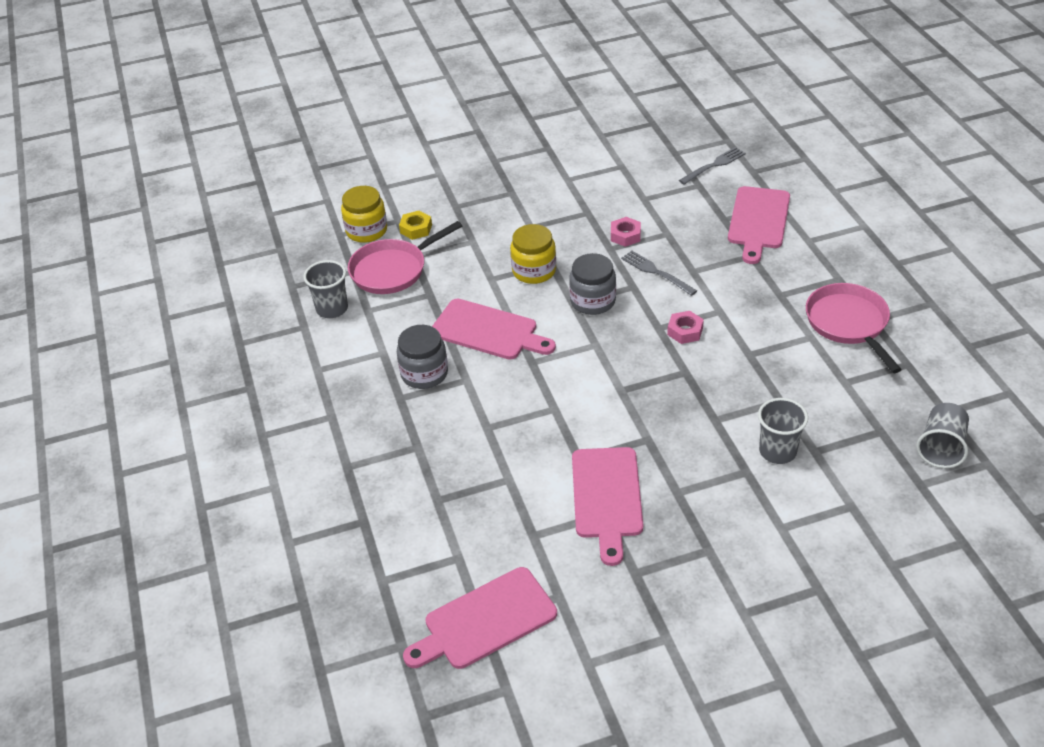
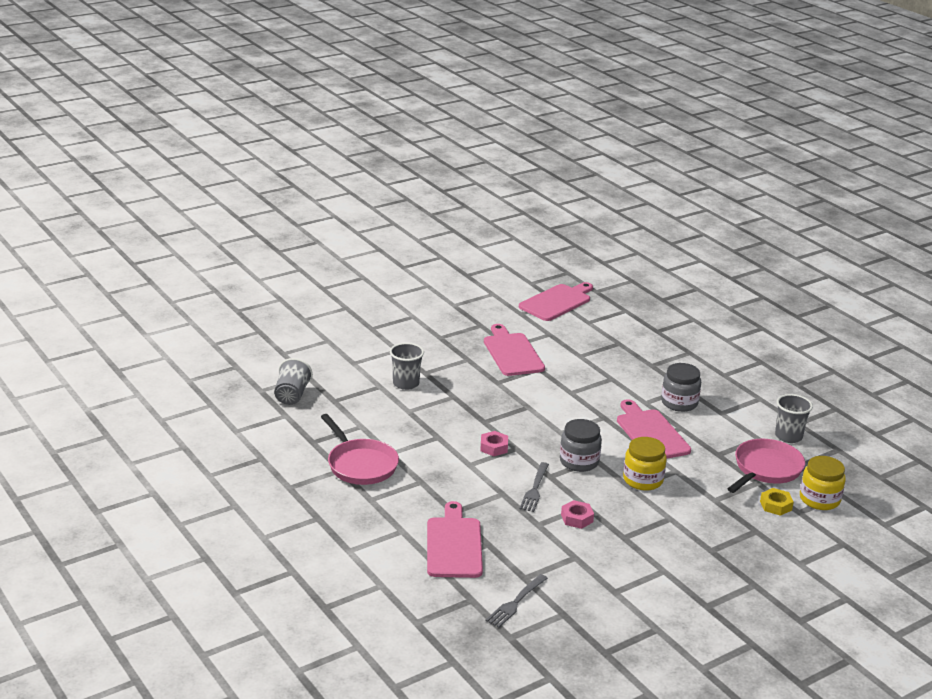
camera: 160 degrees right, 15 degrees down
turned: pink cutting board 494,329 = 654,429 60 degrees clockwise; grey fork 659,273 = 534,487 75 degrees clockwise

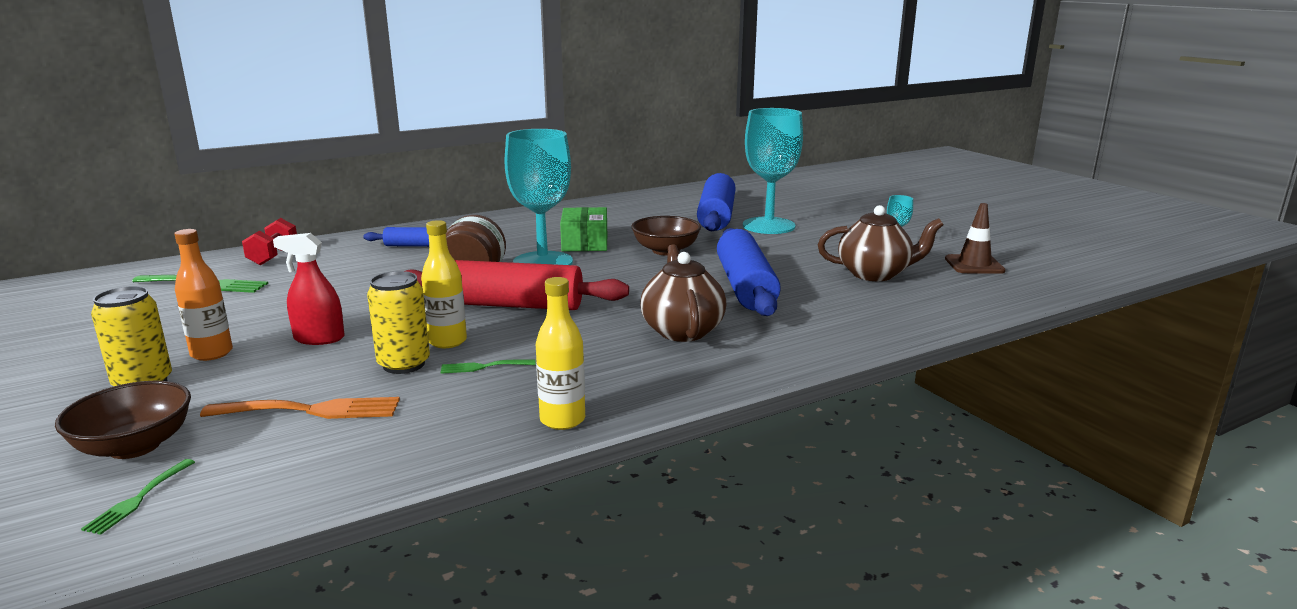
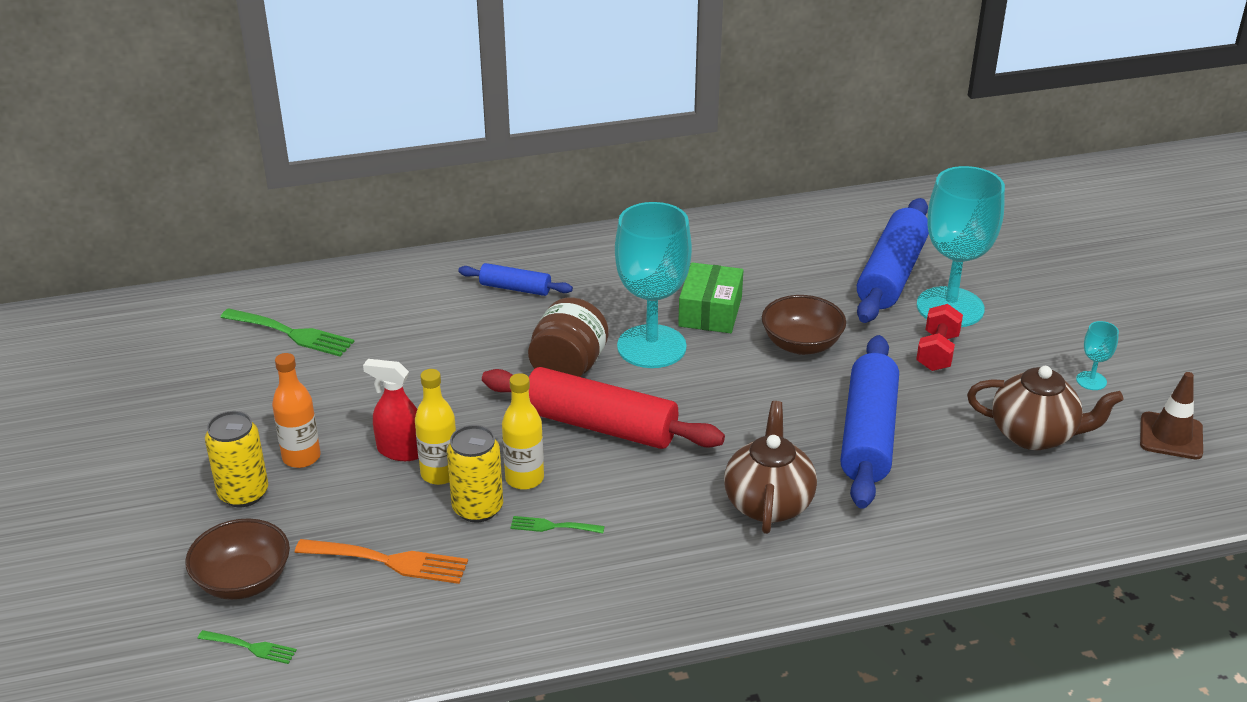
camera: 15 degrees right, 15 degrees up
moved: red dumbbell 269,241 to 939,337; yellow bottle 560,353 to 435,427
turned: green fork 138,497 = 247,647 105 degrees counterclockwise

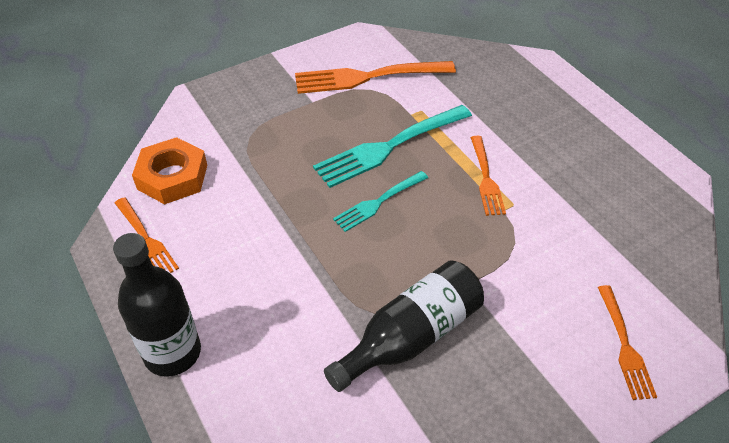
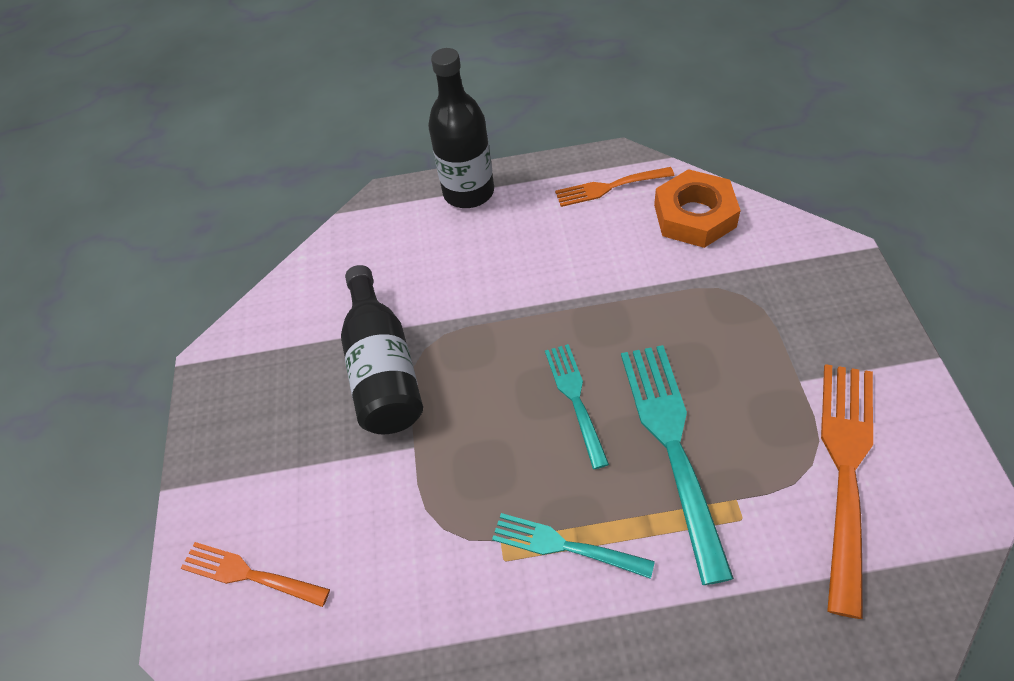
camera: 120 degrees right, 5 degrees up
recoloured: orange fork 488,176 to turquoise fork 573,546

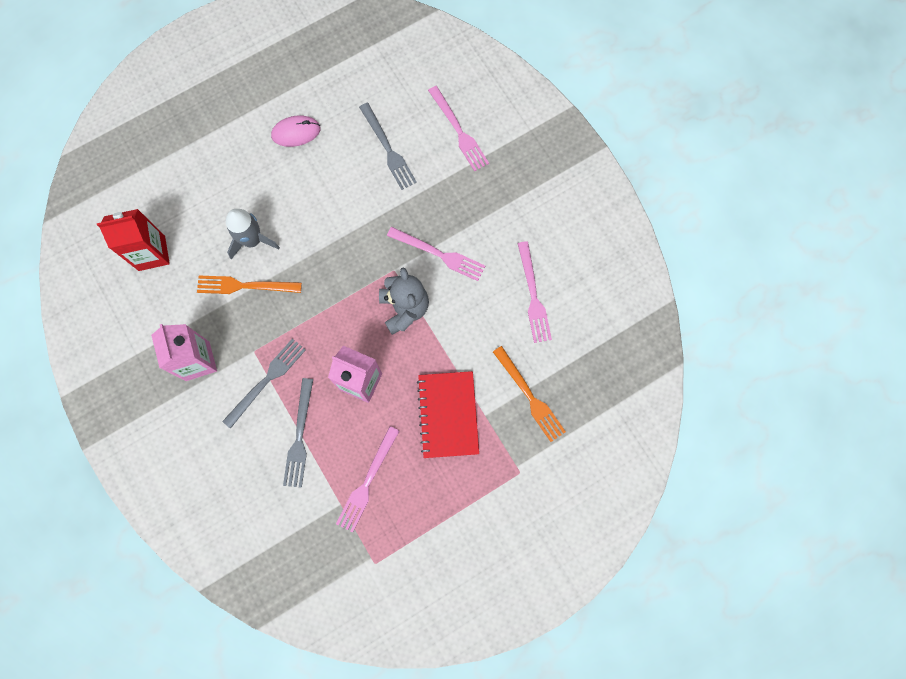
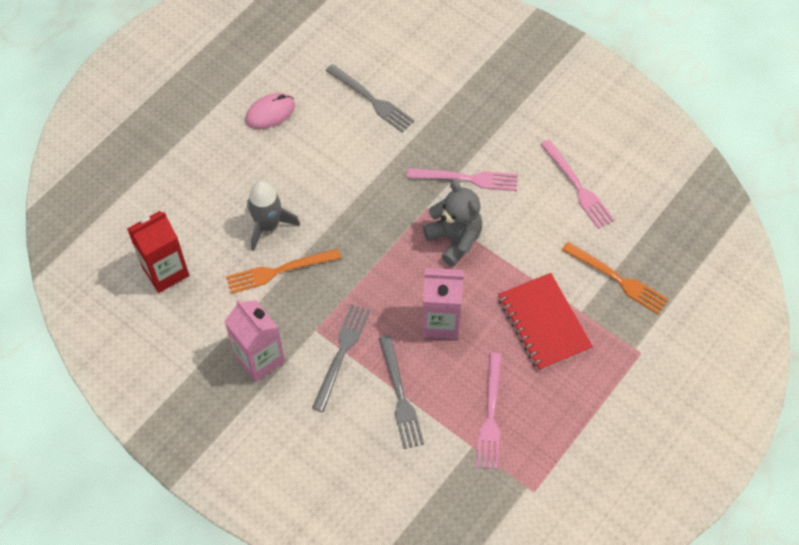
camera: 20 degrees left, 15 degrees down
removed: pink fork 458,129

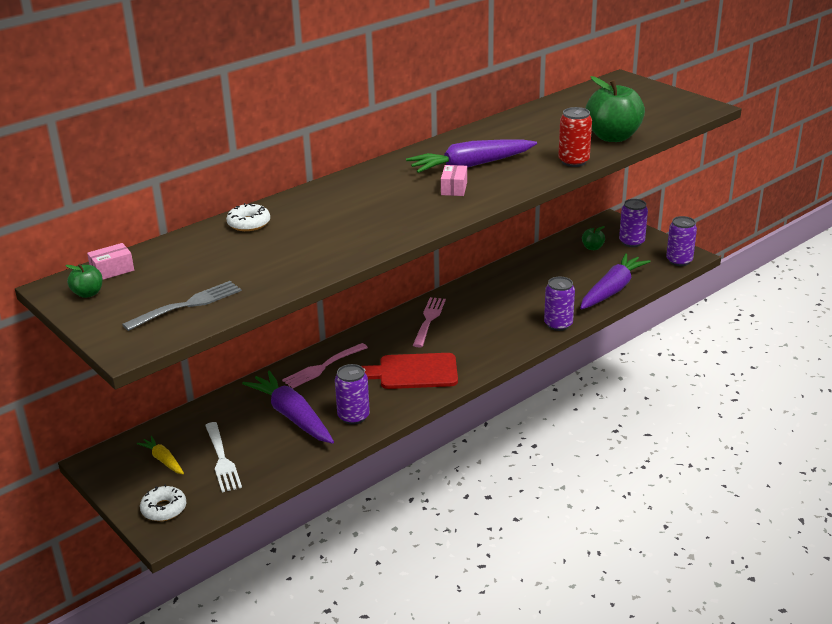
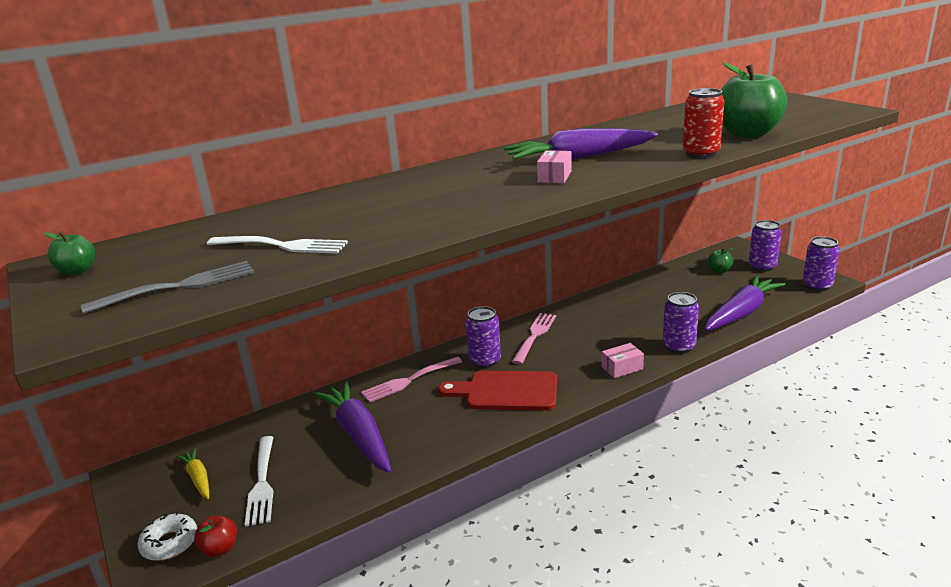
camera: 10 degrees right, 5 degrees down
removed: white donut 248,217
added: red apple 215,536; white fork 277,245
moved: pink box 110,261 to 622,360; purple can 352,394 to 483,337

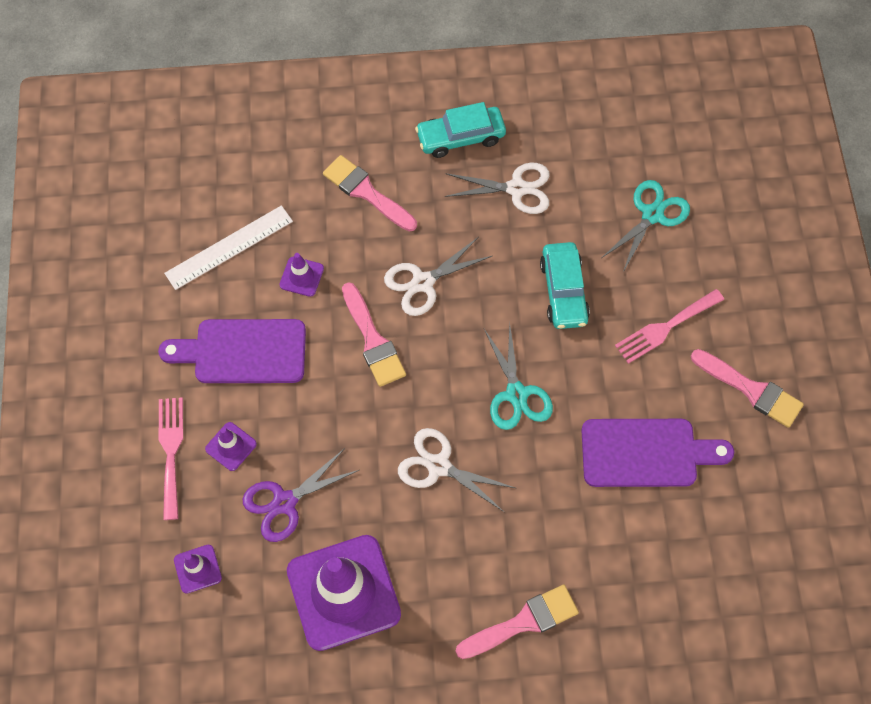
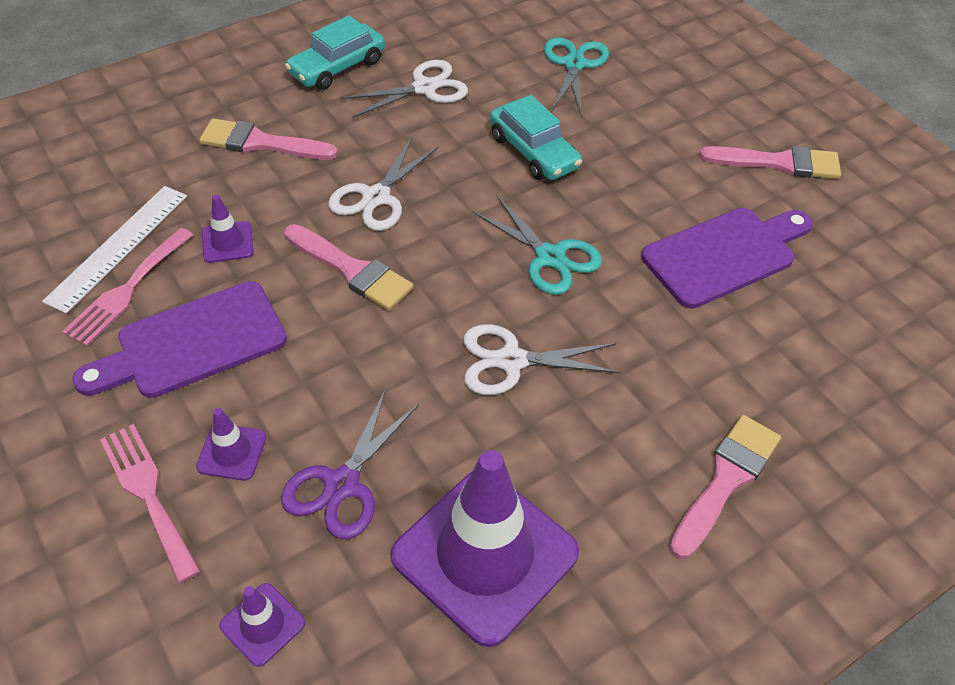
camera: 30 degrees left, 15 degrees down
moved: pink fork 669,326 to 127,287

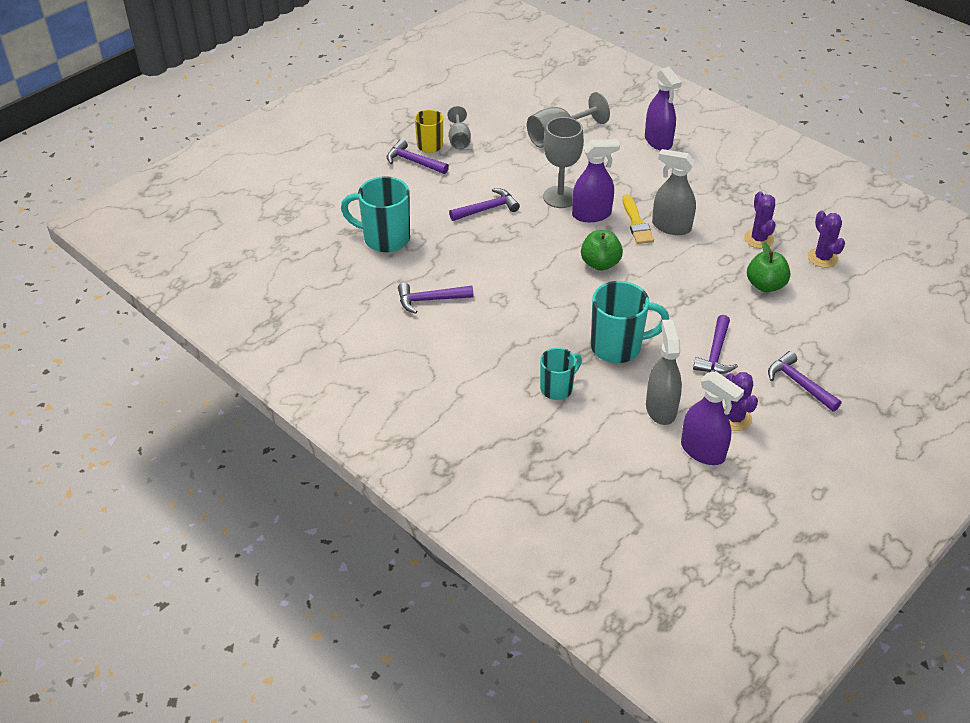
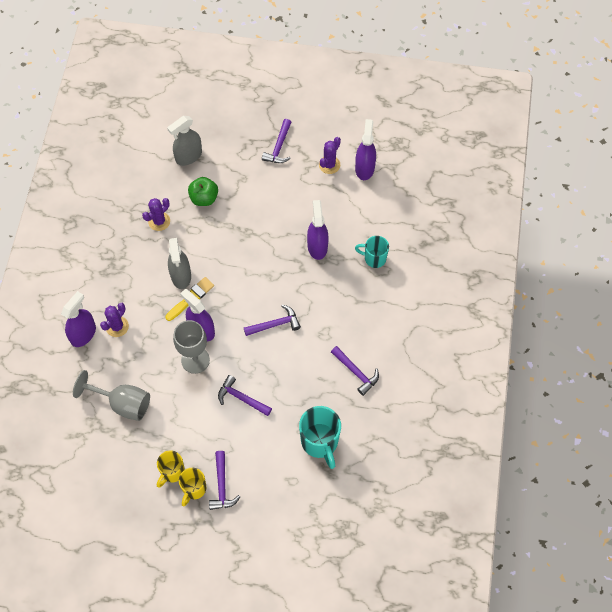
camera: 125 degrees left, 20 degrees up
removed: green apple 602,250
moved: grey spray bottle 664,372 to 184,141; purple hammer 715,344 to 272,320; purple cactus 826,239 to 114,320
replaced: grey goblet 459,127 to yellow mug 171,469; turquoise mug 630,322 to purple spray bottle 318,230

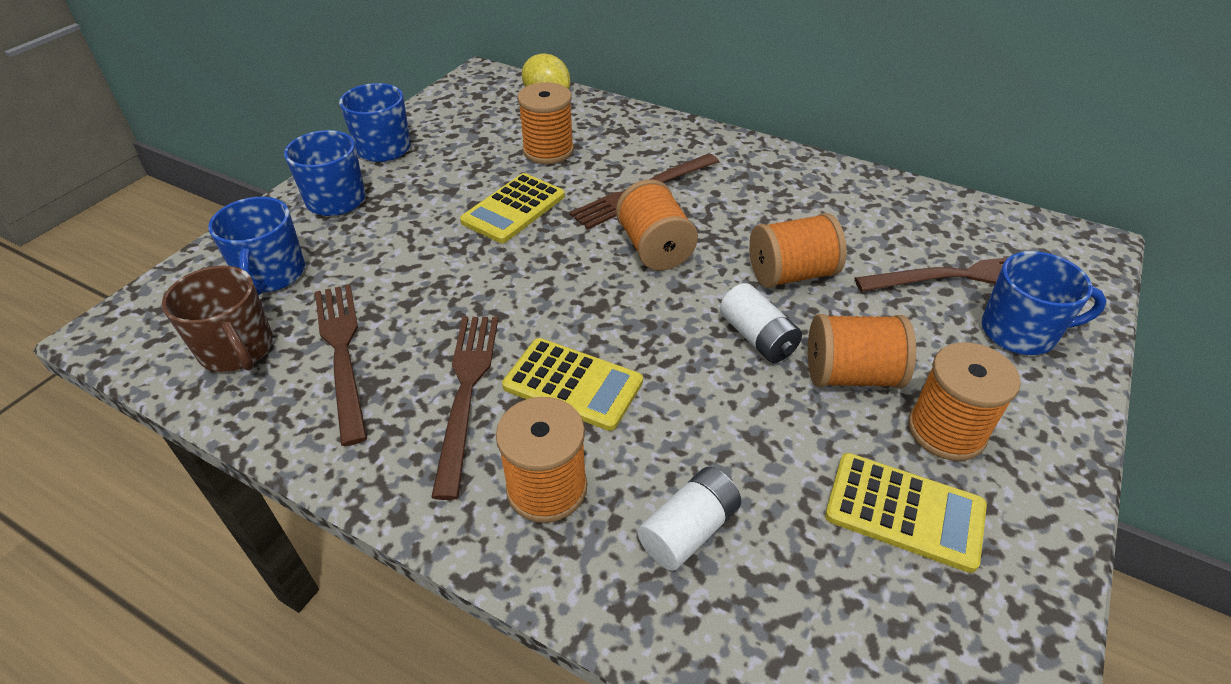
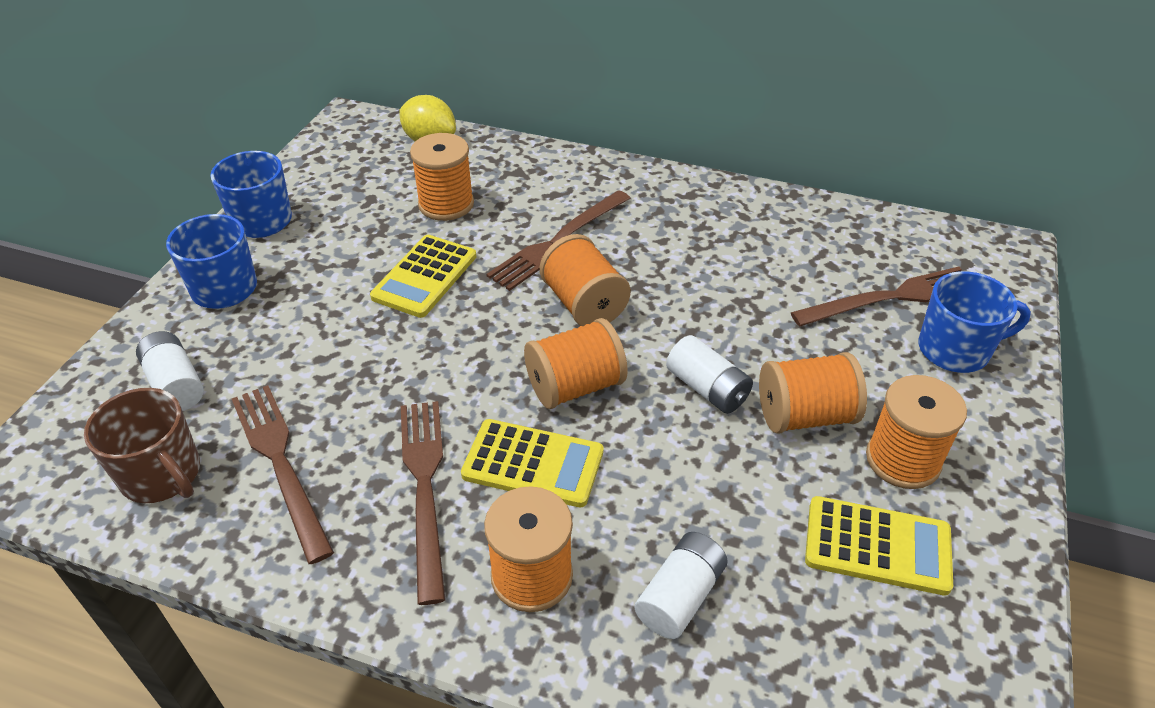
camera: 10 degrees left, 0 degrees up
moved: orange spool 798,250 to 576,363
replaced: blue mug 256,246 to white battery 170,371

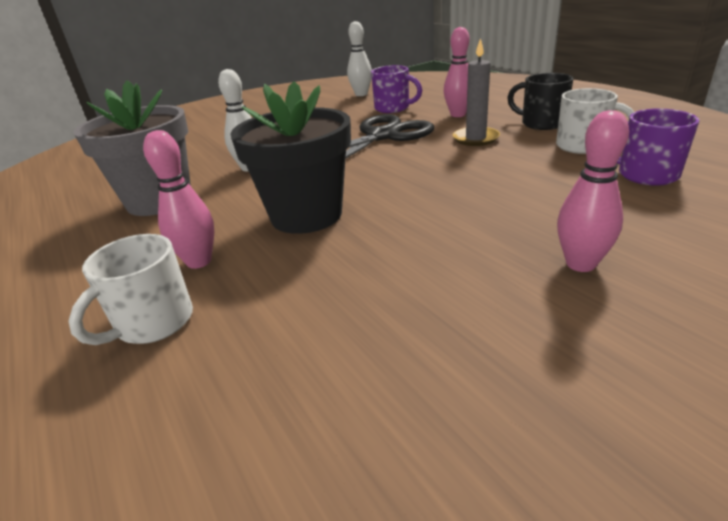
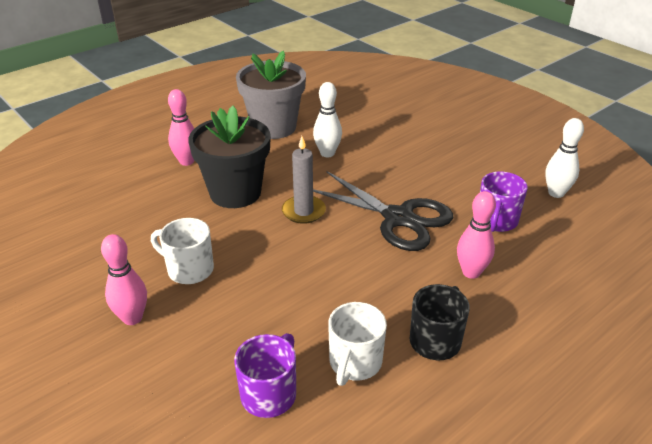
camera: 80 degrees right, 5 degrees up
moved: white mug 130,289 to 182,251; grey candle 476,92 to 304,180

